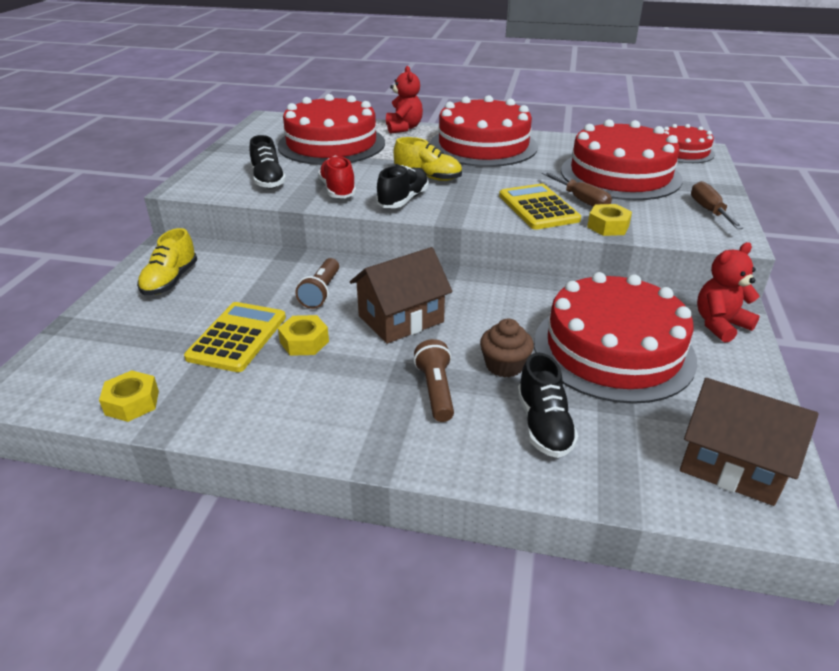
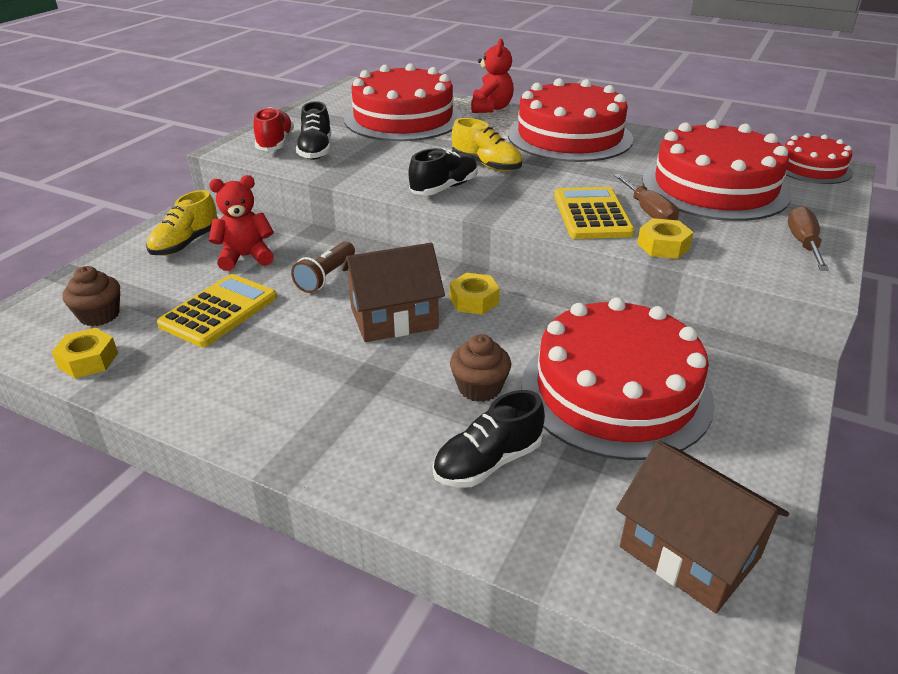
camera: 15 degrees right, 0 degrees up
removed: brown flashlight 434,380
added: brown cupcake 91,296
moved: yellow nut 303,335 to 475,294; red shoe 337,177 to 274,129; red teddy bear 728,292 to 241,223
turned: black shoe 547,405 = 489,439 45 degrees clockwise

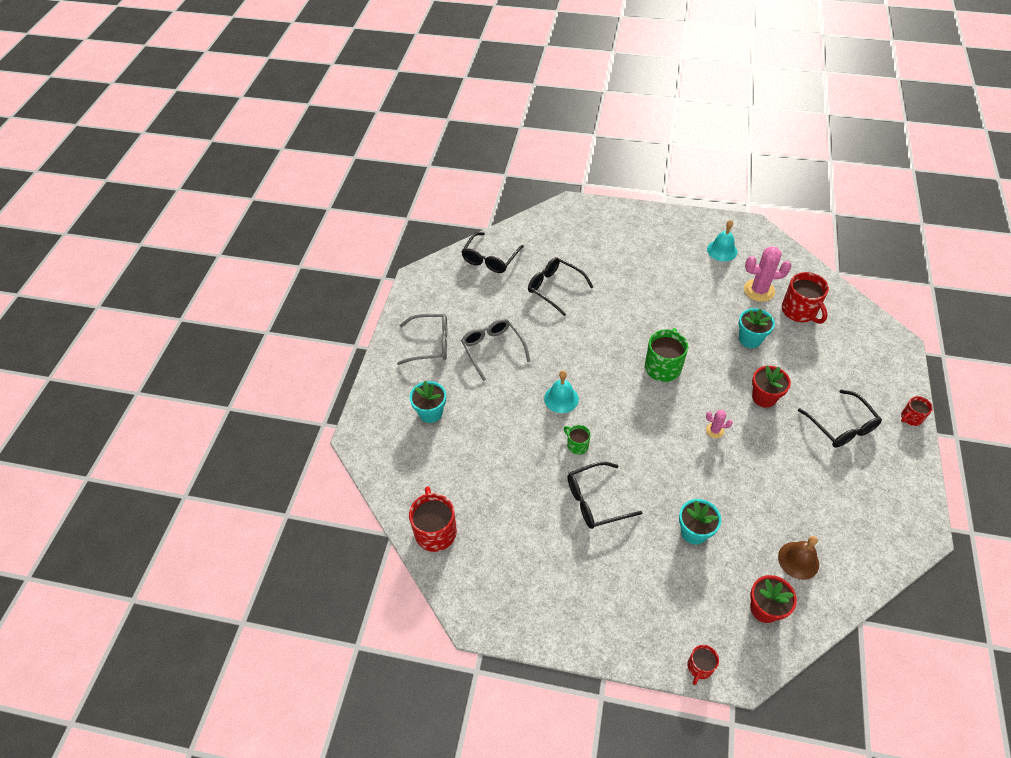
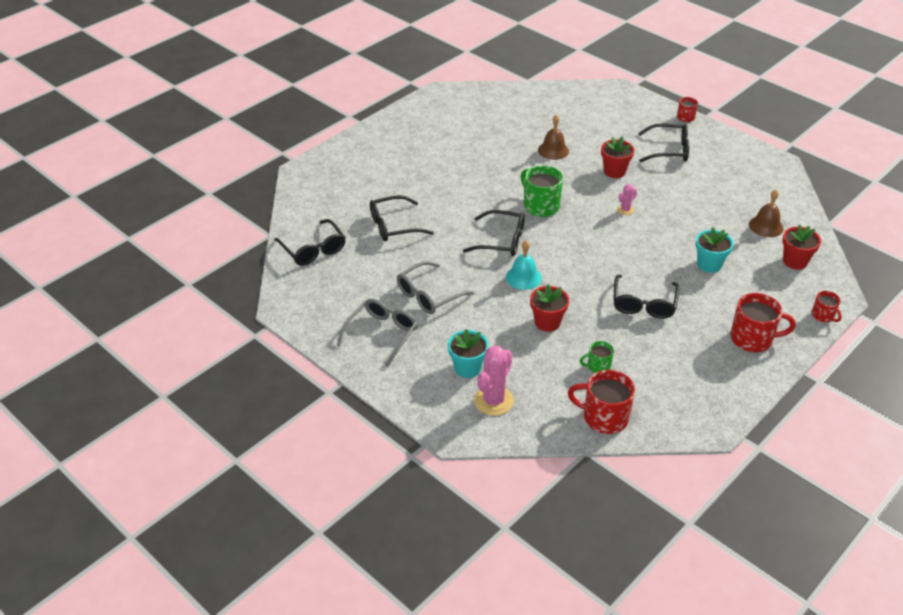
camera: 60 degrees left, 10 degrees down
removed: turquoise bell 722,240
added: black glasses 494,233; red flower pot 549,308
moved: green mug 577,440 to 597,357; pink cactus 768,274 to 494,381; red mug 805,298 to 763,322
replaced: turquoise flower pot 757,328 to brown bell 553,137
turned: grey glasses 496,350 = 436,287 45 degrees counterclockwise

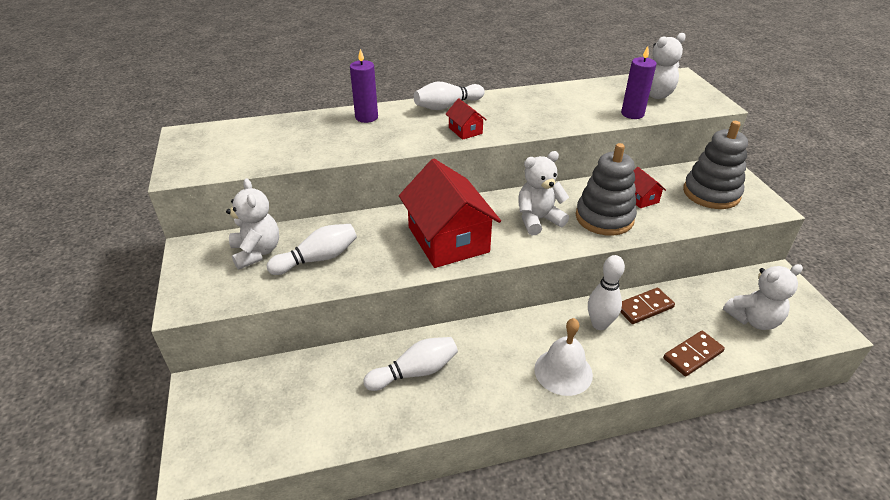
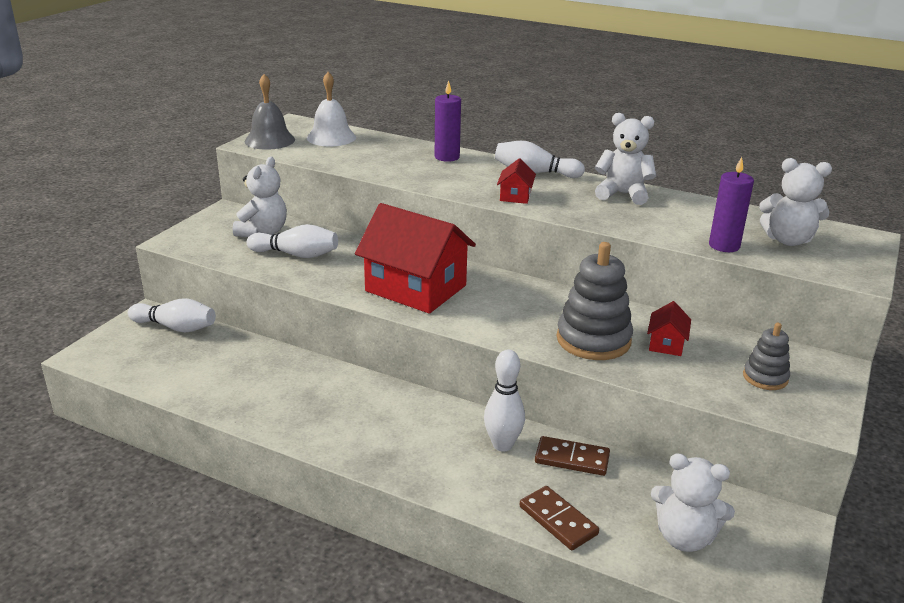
camera: 40 degrees right, 10 degrees down
added: grey bell 269,112
moved: white bowling pin 411,364 to 172,315; white teddy bear 543,193 to 625,159; white bell 563,357 to 331,109
turned: red house 450,213 = 415,258 75 degrees counterclockwise; brown domino 694,354 = 559,518 45 degrees clockwise
resized: grey stacking toy 715,165 = 766,356 x0.56

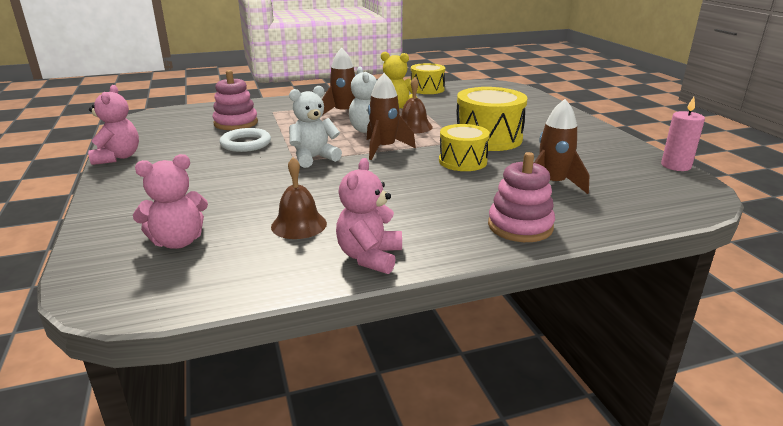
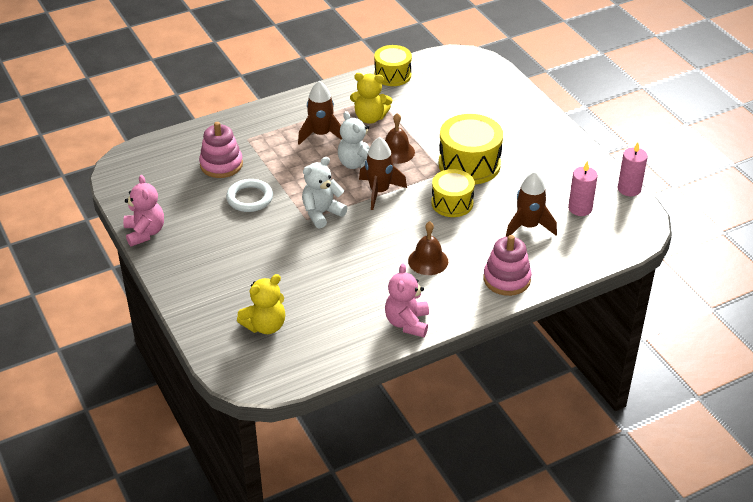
camera: 10 degrees left, 15 degrees up
added: pink candle 583,188
moved: brown bell 299,198 to 428,248
recoloured: pink teddy bear 170,201 to yellow teddy bear 261,304

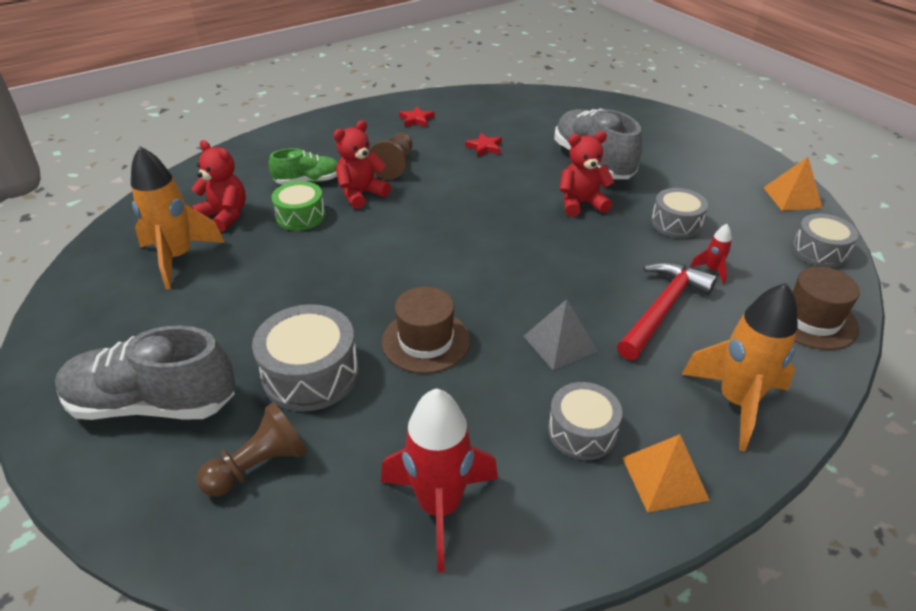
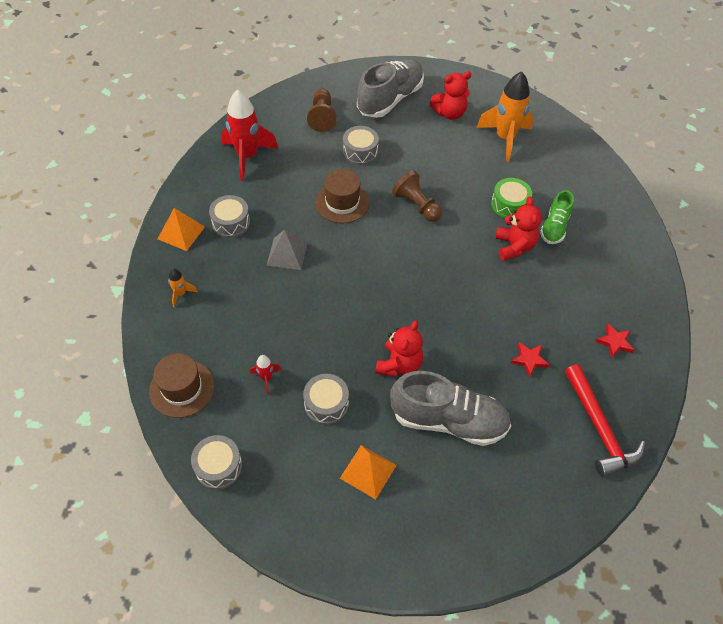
camera: 125 degrees right, 15 degrees up
moved: red teddy bear 218,186 to 450,95; brown pawn 390,156 to 417,196; red hammer 667,310 to 605,420; orange pyramid 793,184 to 368,472
resized: grey drum 305,358 = 361,145 x0.66; orange rocket 739,367 = 183,287 x0.45

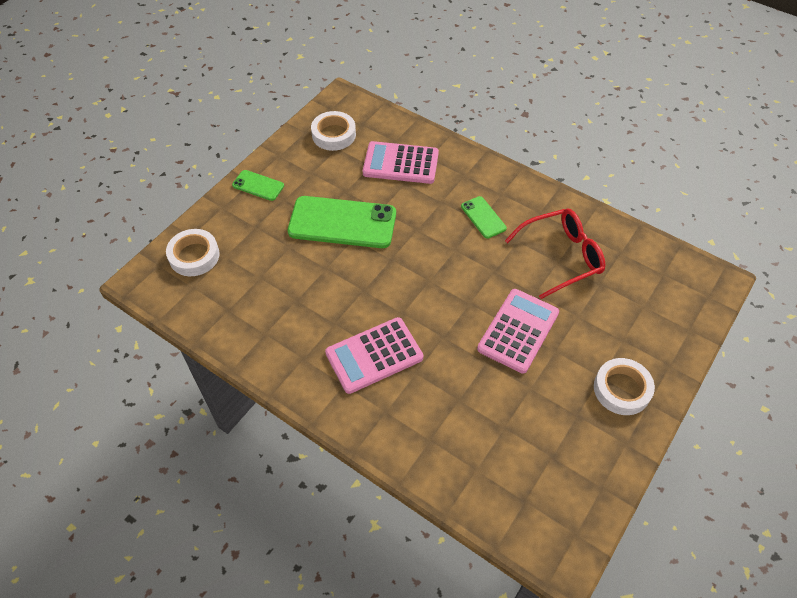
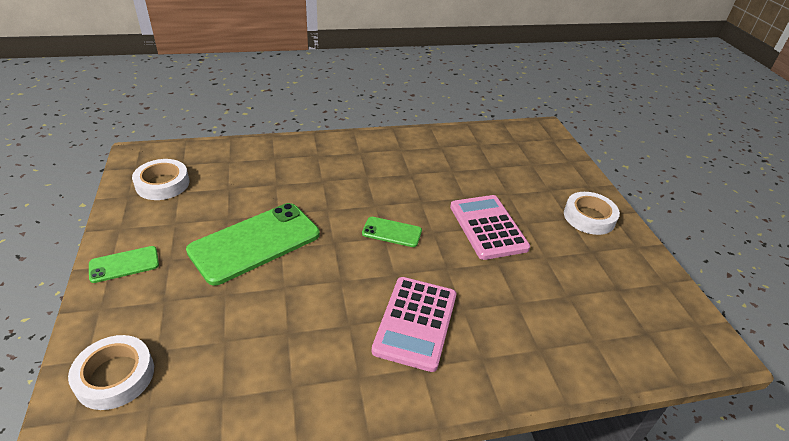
camera: 50 degrees left, 15 degrees down
removed: pink calculator 401,162; red glasses 555,253
moved: green phone 484,217 to 392,232

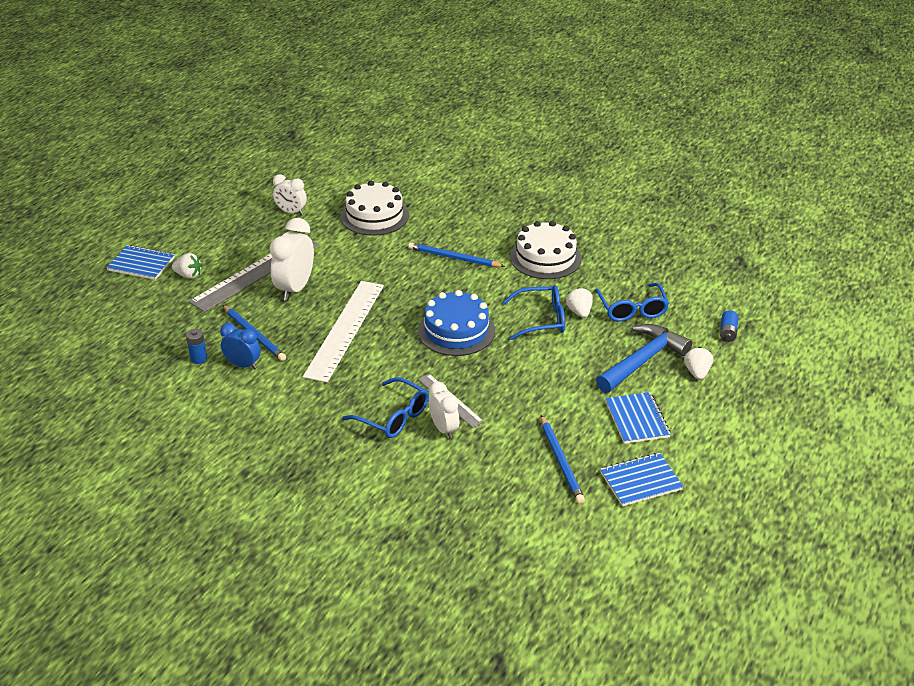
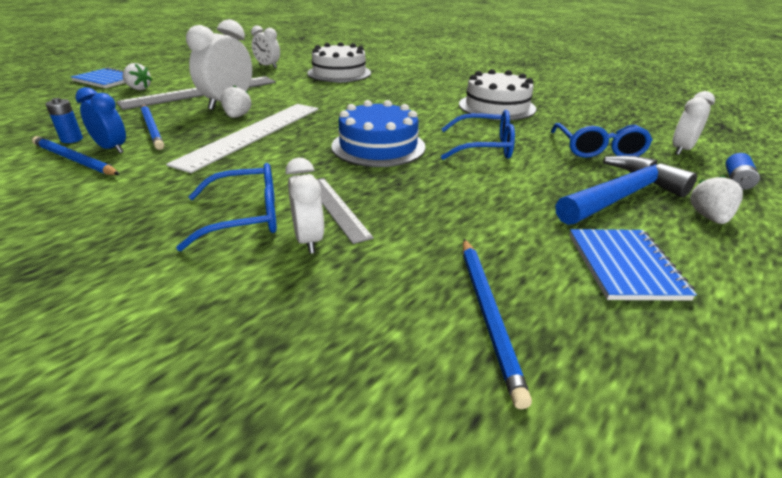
camera: 10 degrees right, 5 degrees down
removed: blue notebook 642,480
added: white clock 694,123
moved: blue pencil 456,254 to 76,155; white strawberry 579,302 to 236,102
turned: blue glasses 385,408 = 226,207 60 degrees counterclockwise

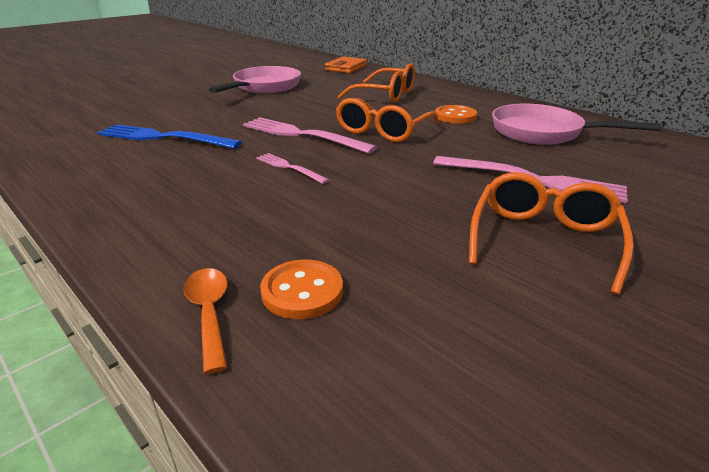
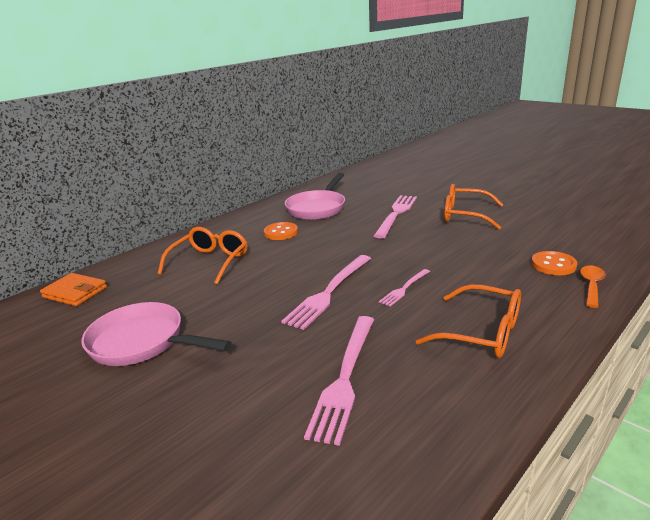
camera: 90 degrees left, 5 degrees down
moved: orange glasses 387,120 to 468,321
recoloured: blue fork 169,136 to pink fork 339,381
turned: orange spoon 206,321 = 593,286 135 degrees clockwise

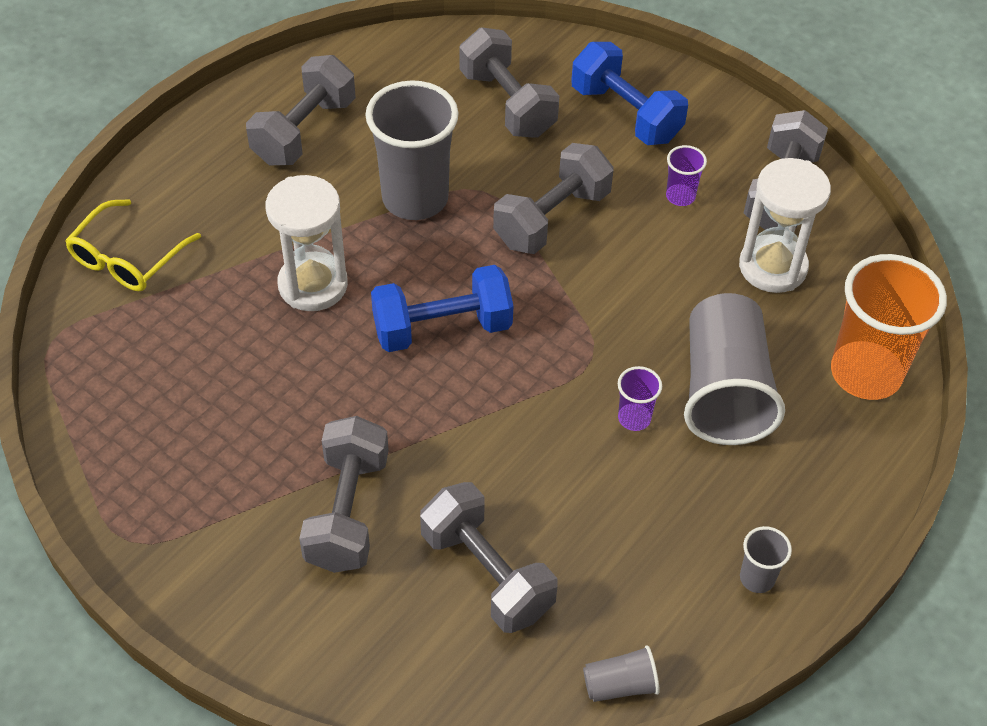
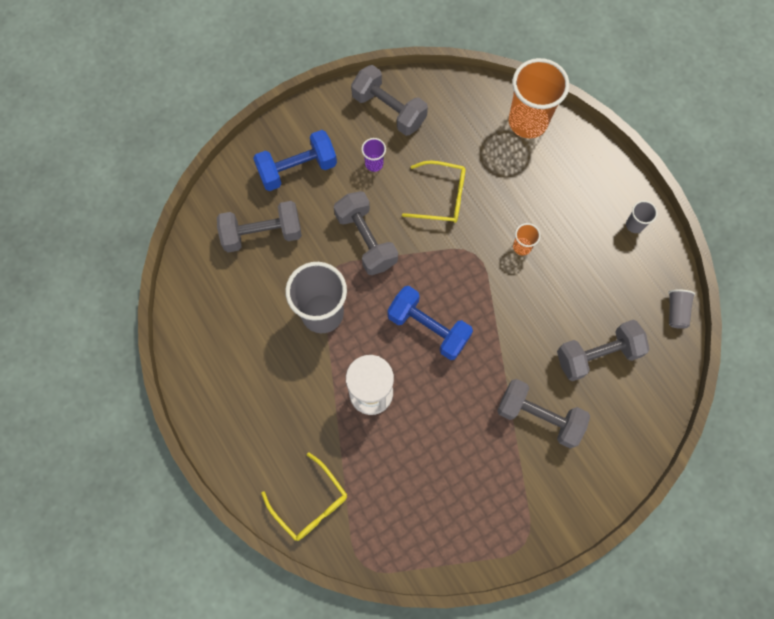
camera: 70 degrees left, 20 degrees up
removed: grey dumbbell 301,110; grey cup 734,369; white hourglass 785,225
added: yellow glasses 434,192
recoloured: purple cup 640,398 to orange cup 527,239
turned: blue dumbbell 442,308 = 430,323 60 degrees counterclockwise

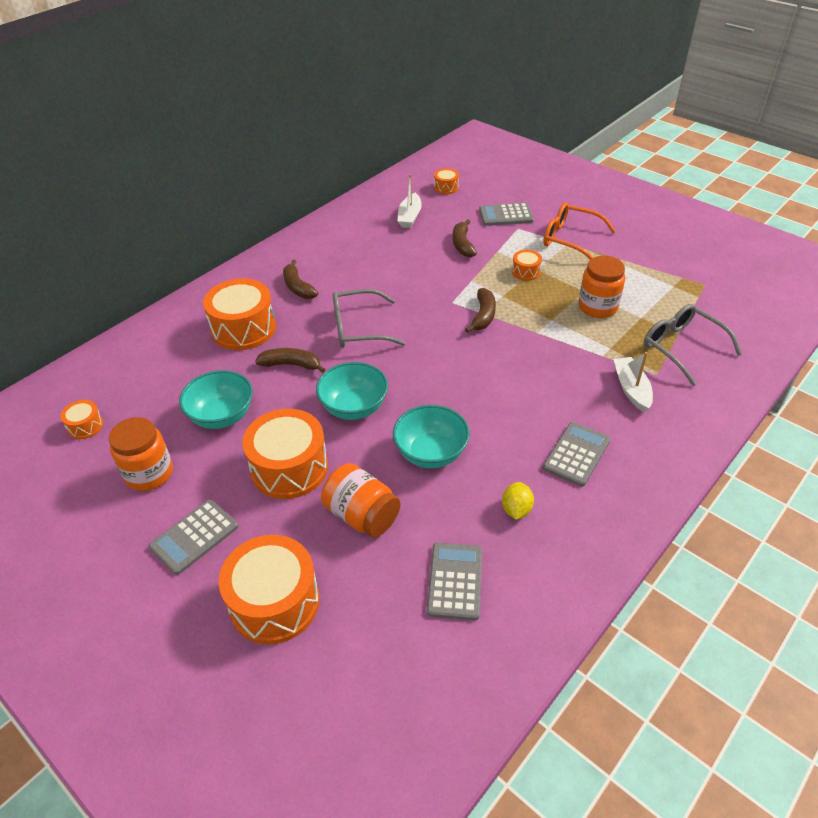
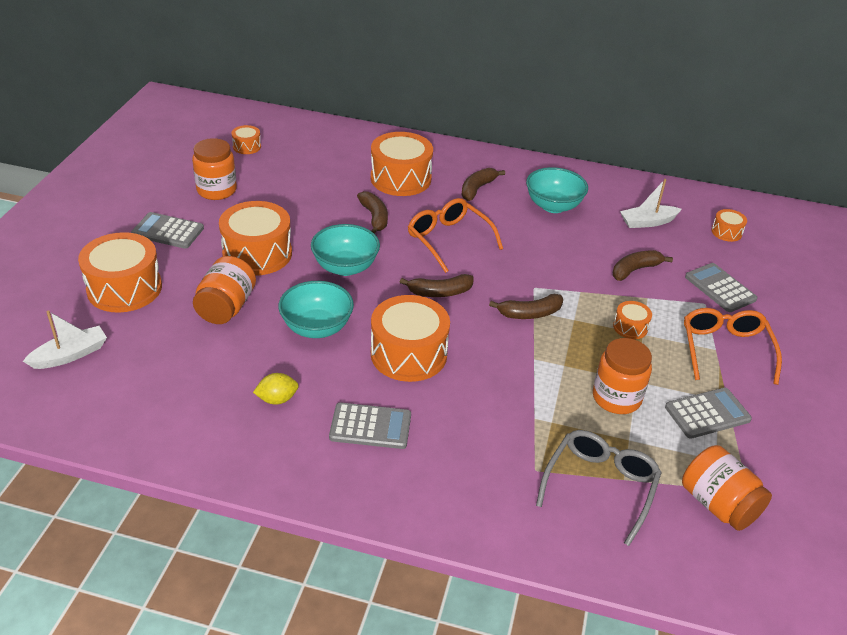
camera: 60 degrees right, 5 degrees down
added: orange drum 410,338; brown banana 437,285; orange jar 727,488
moved: turquoise bowl 216,399 to 557,190; grey calculator 454,581 to 708,413; white boat 633,382 to 65,339
recoloured: grey glasses 369,318 to orange glasses 455,235

